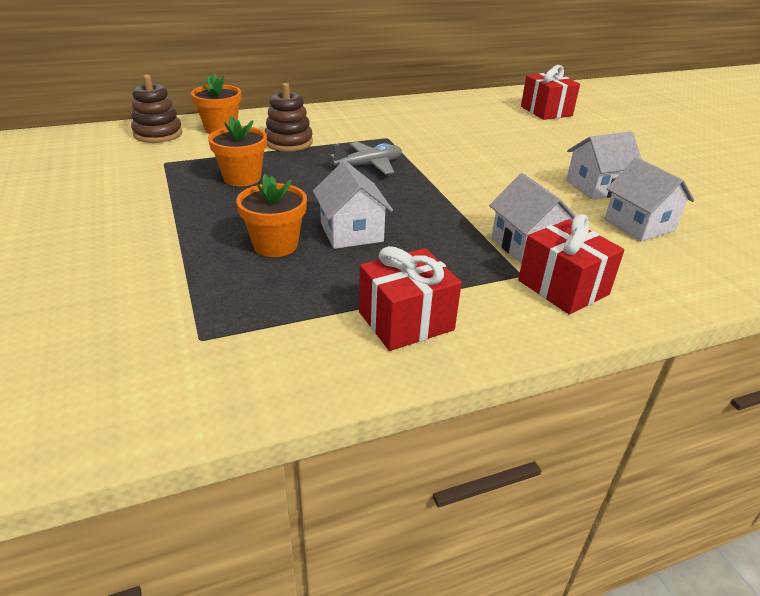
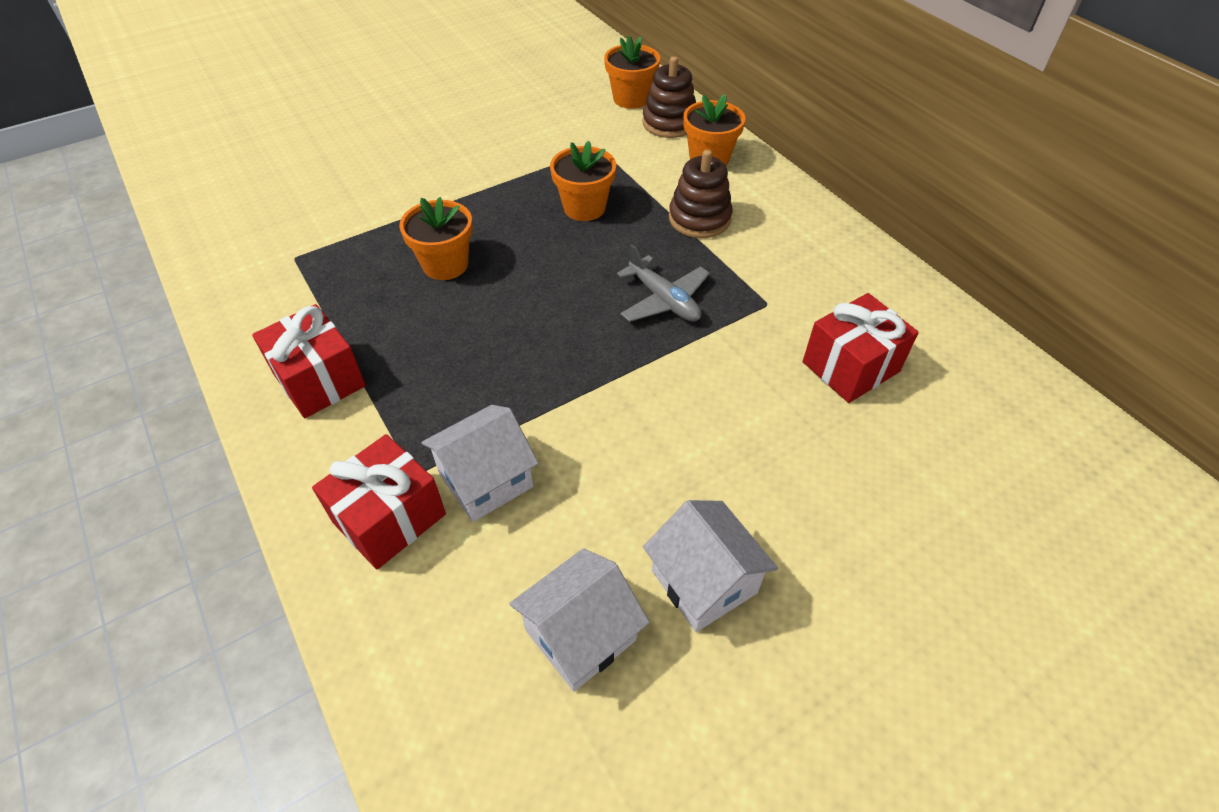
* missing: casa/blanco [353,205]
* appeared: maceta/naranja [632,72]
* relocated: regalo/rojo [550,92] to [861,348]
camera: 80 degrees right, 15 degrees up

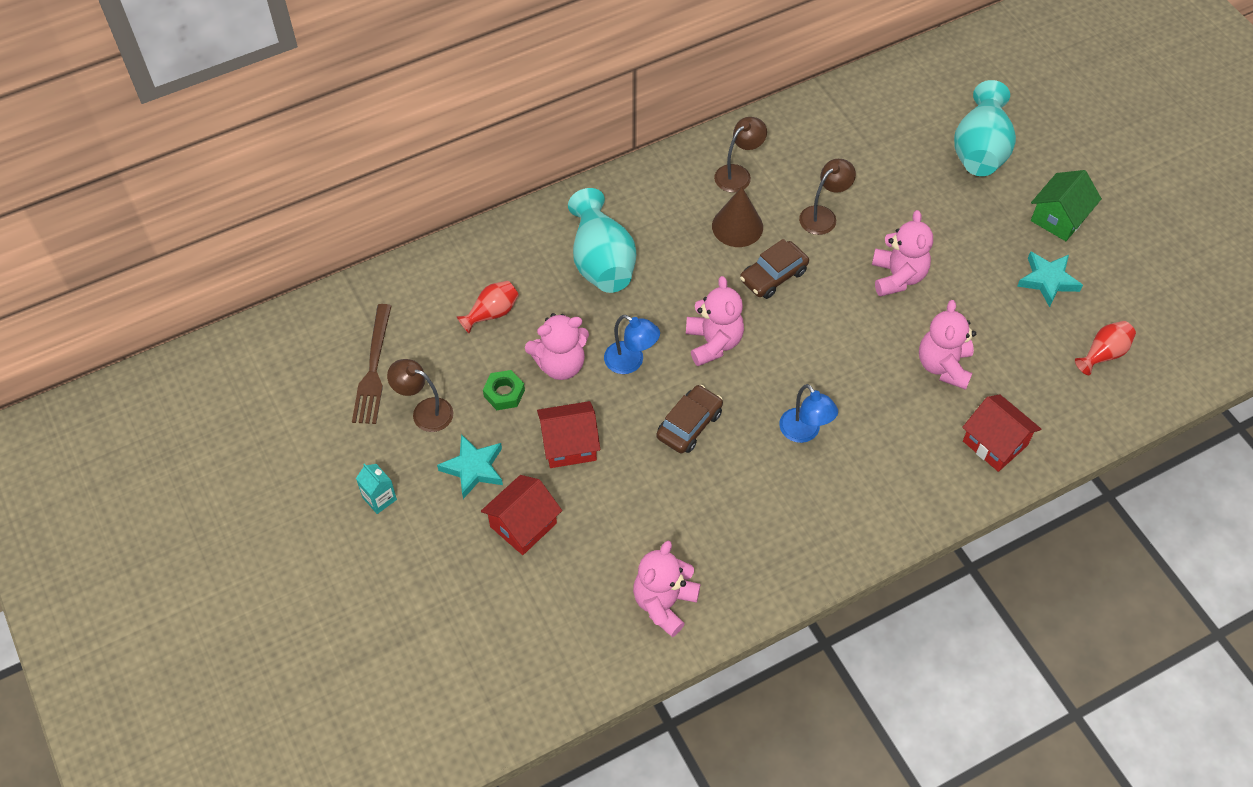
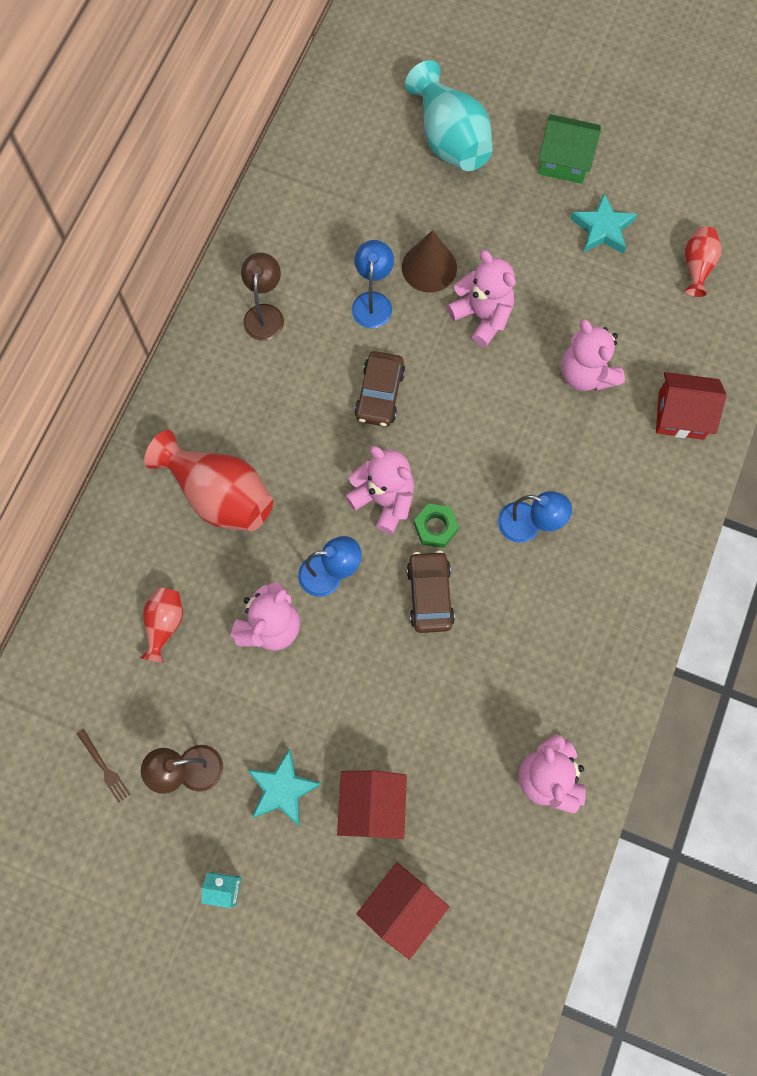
* relocated: tuerca/verde [504,390] to [436,525]
* relocated: casa/rojo [568,434] to [403,911]
* relocated: cono/marrón [737,217] to [429,261]
* colour: florero/turquesa [602,240] to florero/rojo [208,480]
* colour: lámpara/marrón [827,197] to lámpara/azul [373,284]
* spun: casa/verde [1066,205] = [569,149] 75 degrees counterclockwise
* size: tenedor/marrón [371,364] = [104,766] x0.51
camera: 40 degrees left, 15 degrees up

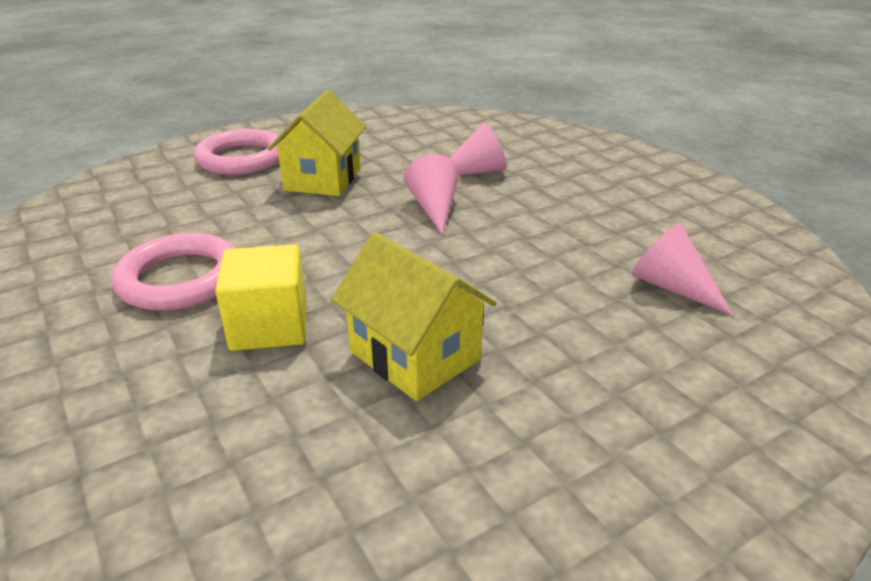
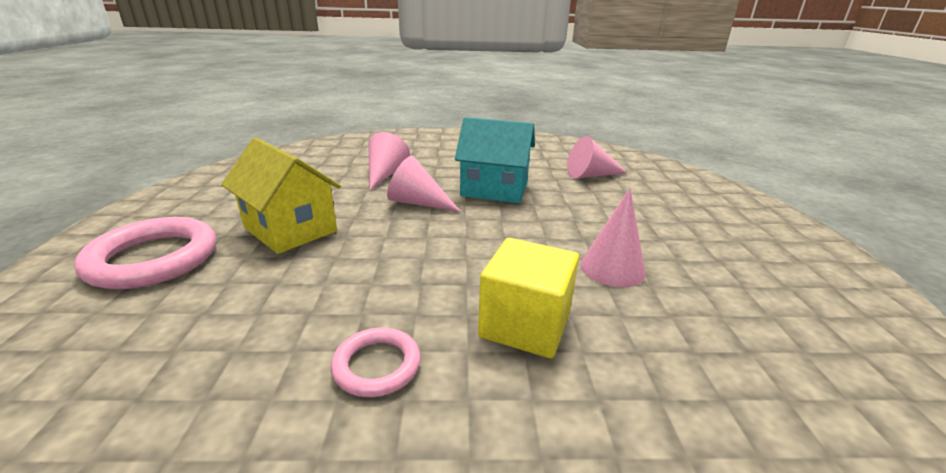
* appeared: casa/turquesa [495,160]
* exchanged: casa/amarillo [414,316] to cono/rosa [613,237]
* size: anillo/rosa [174,272] = [376,362] x0.55
camera: 60 degrees left, 5 degrees down

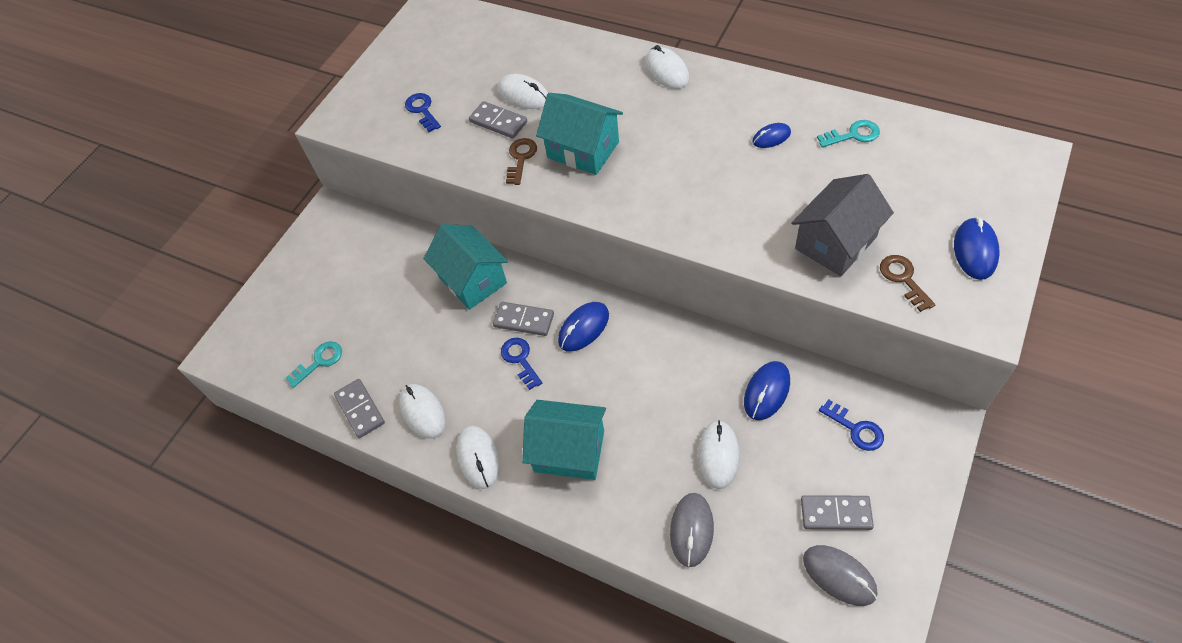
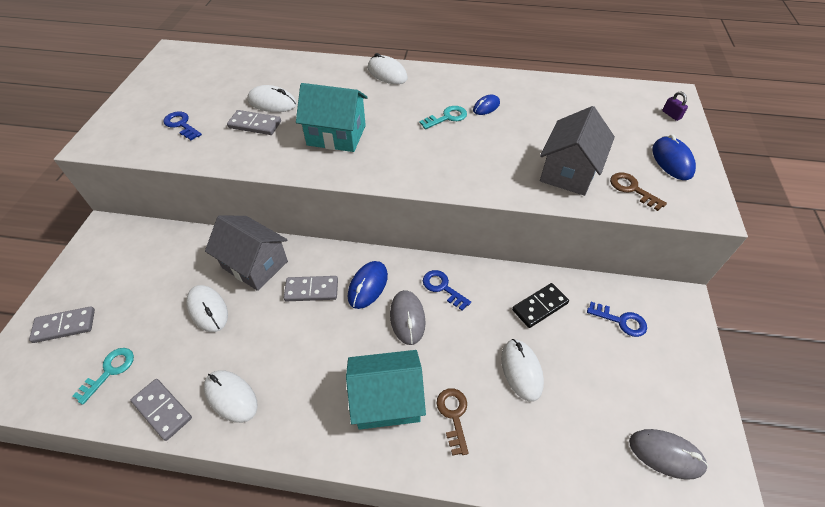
* appeared: candado/morado [675,106]
* relocated: ratón/blanco [478,457] to [207,308]
* relocated: llave/azul [521,364] to [447,290]
* relocated: llave/marrón [521,161] to [453,422]
* relocated: ratón/gris [692,530] to [408,317]
* relocated: ficha de dominó/gris [837,512] to [62,324]
* relocated: llave/turquesa [848,133] to [443,117]
* exchanged: ratón/azul [767,390] to ficha de dominó/negro [540,305]
* colour: casa/turquesa [465,267] to casa/gris [246,253]
camera: 25 degrees left, 5 degrees down

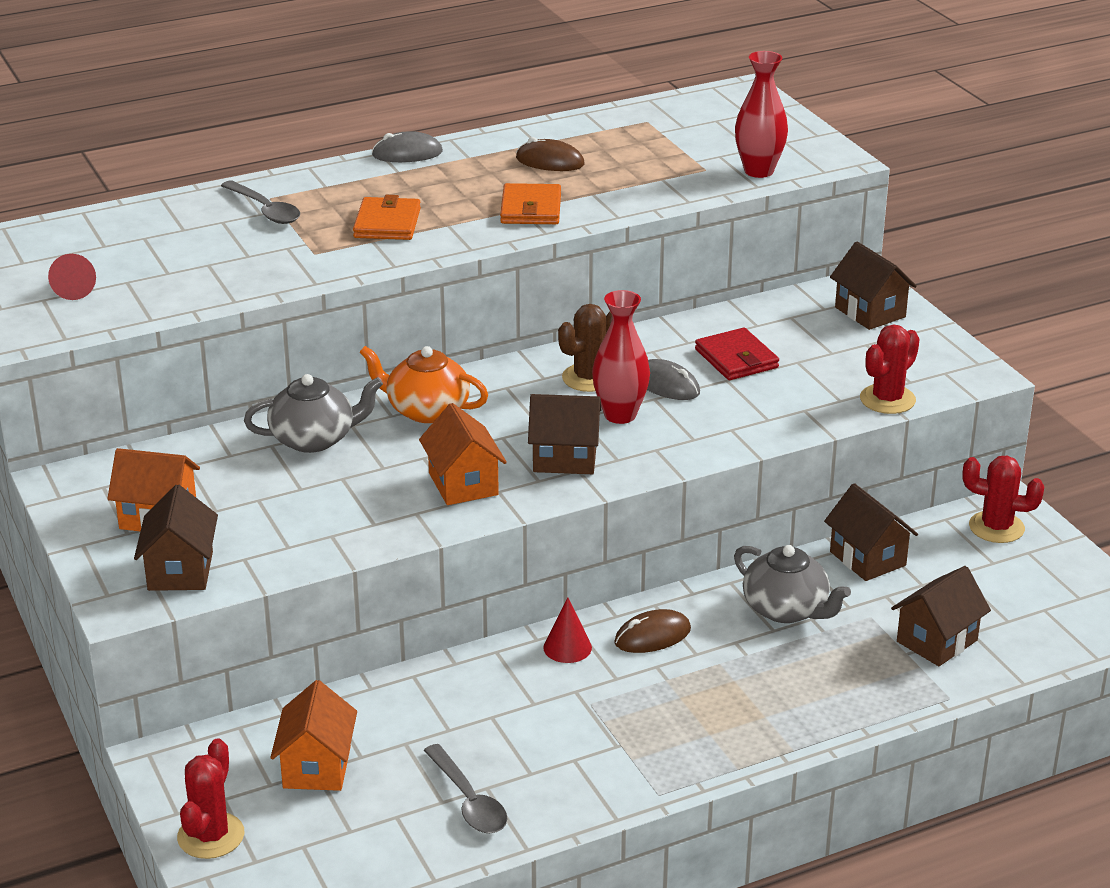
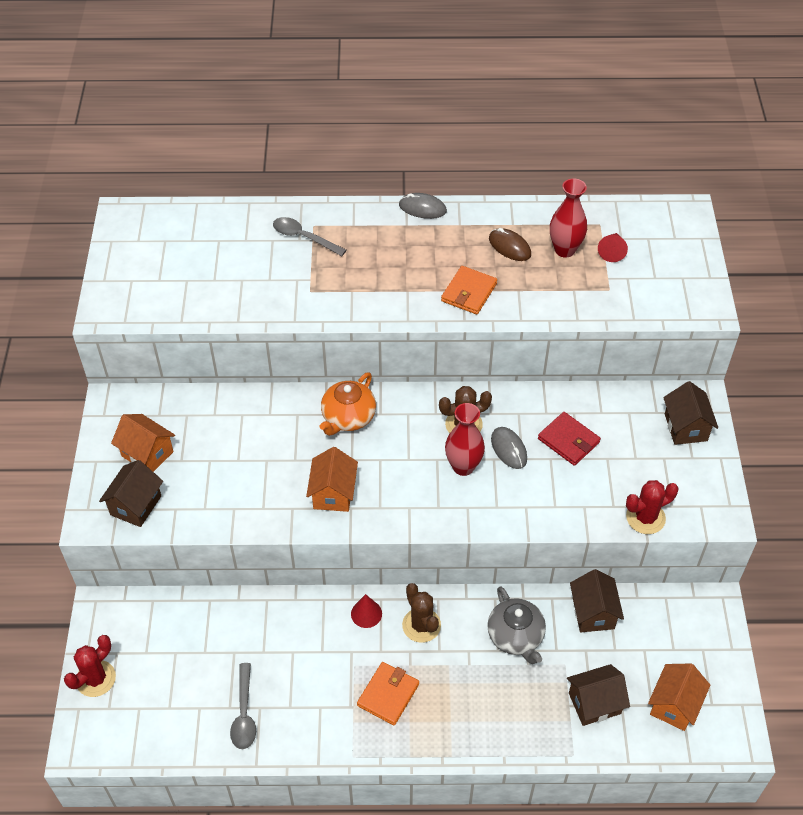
* missing: tetera/gris [313,413]
* missing: casa/marrón [565,434]
* missing: cactus/rojo [1004,499]
* relocated: cono/rojo [72,277] to [613,247]
* relocated: casa/naranja [313,735] to [679,697]
* relocated: cartera/naranja [387,217] to [388,693]
* relocated: florero/rojo [761,114] to [568,218]
* exchanged: ratón/marrón [652,631] to cactus/marrón [421,613]
* spun: cuchara/gris [260,202] = [310,236] 135 degrees clockwise
* spun: tetera/naranja [423,384] = [348,404] 105 degrees counterclockwise
* spun: cartera/rojo [737,354] = [569,439] 45 degrees counterclockwise
camera: 25 degrees right, 20 degrees up

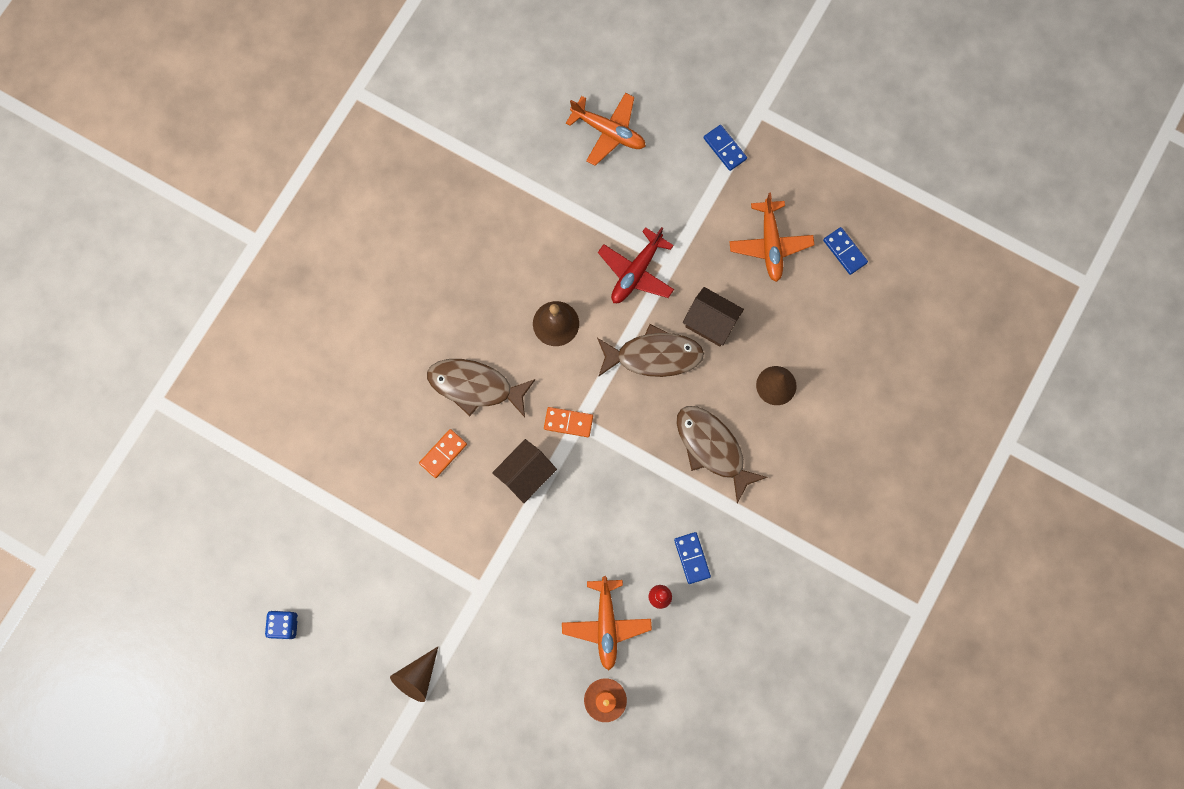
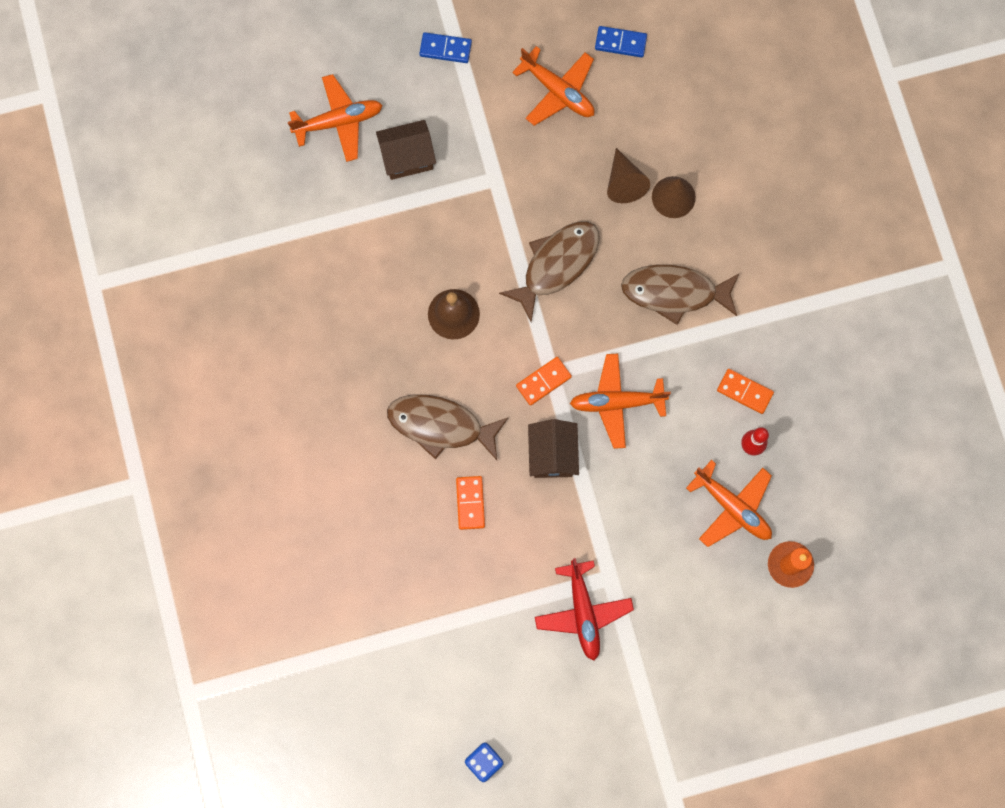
* appeared: avión/naranja [620,401]
* relocated: cono/marrón [414,674] to [628,175]
* relocated: avión/rojo [636,265] to [584,609]
* relocated: casa/marrón [713,317] to [406,150]
* colour: ficha de dominó/azul [692,558] to ficha de dominó/naranja [745,391]
* spun: pez/marrón [481,388] = [447,427] 45 degrees clockwise
camera: 45 degrees left, 0 degrees up

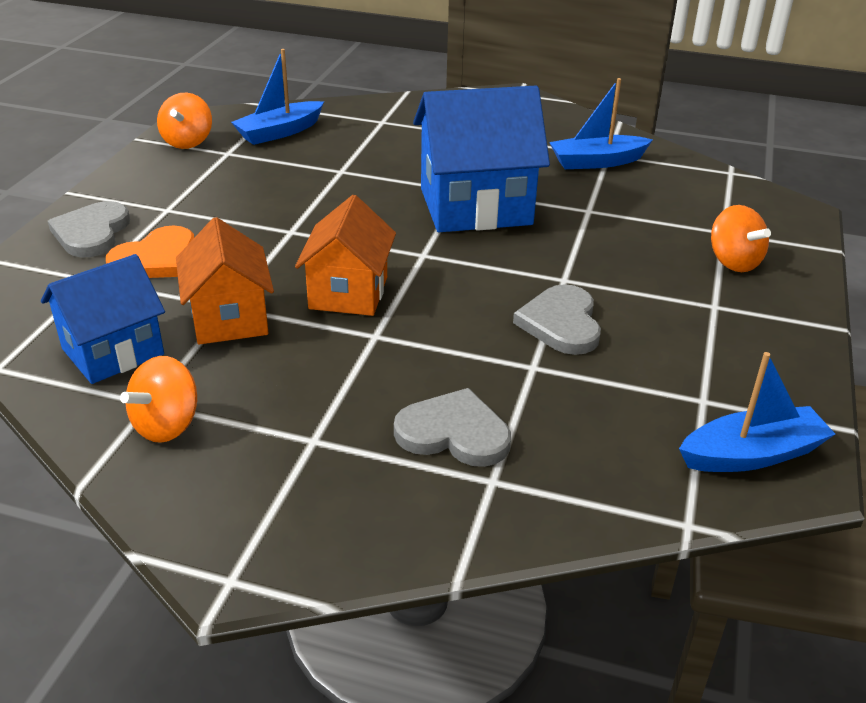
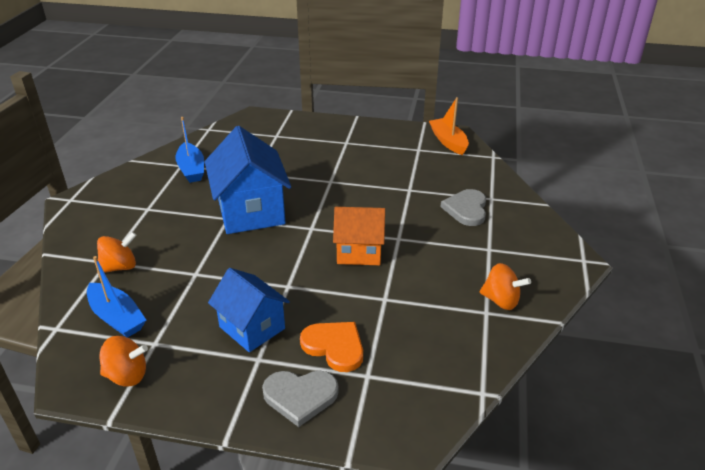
* missing: casa/naranja [225,281]
* missing: corazón/gris [557,319]
* relocated: casa/azul [103,319] to [249,310]
* relocated: peonza/naranja [741,238] to [117,252]
* colour: barco/azul [757,412] to barco/naranja [449,126]
camera: 95 degrees left, 0 degrees up

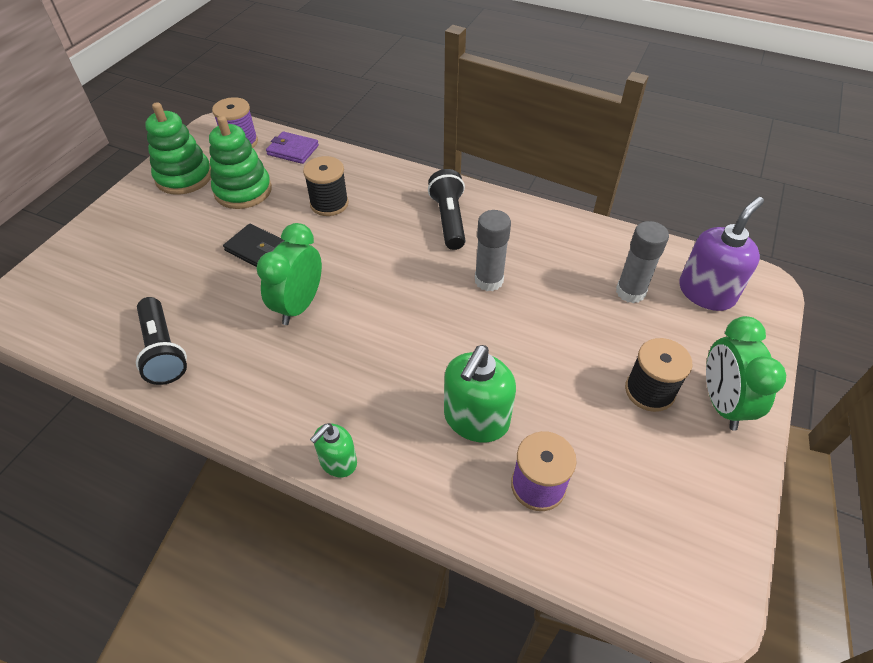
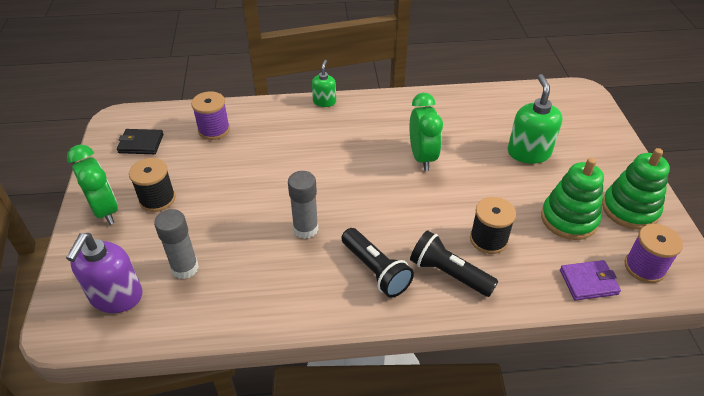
* relocated: lámpara de mano/negro [161,341] to [454,263]
* relocated: cartera/negro [253,245] to [140,141]
* relocated: dispensador de jabón/verde [480,394] to [535,119]
camera: 150 degrees right, 5 degrees down

